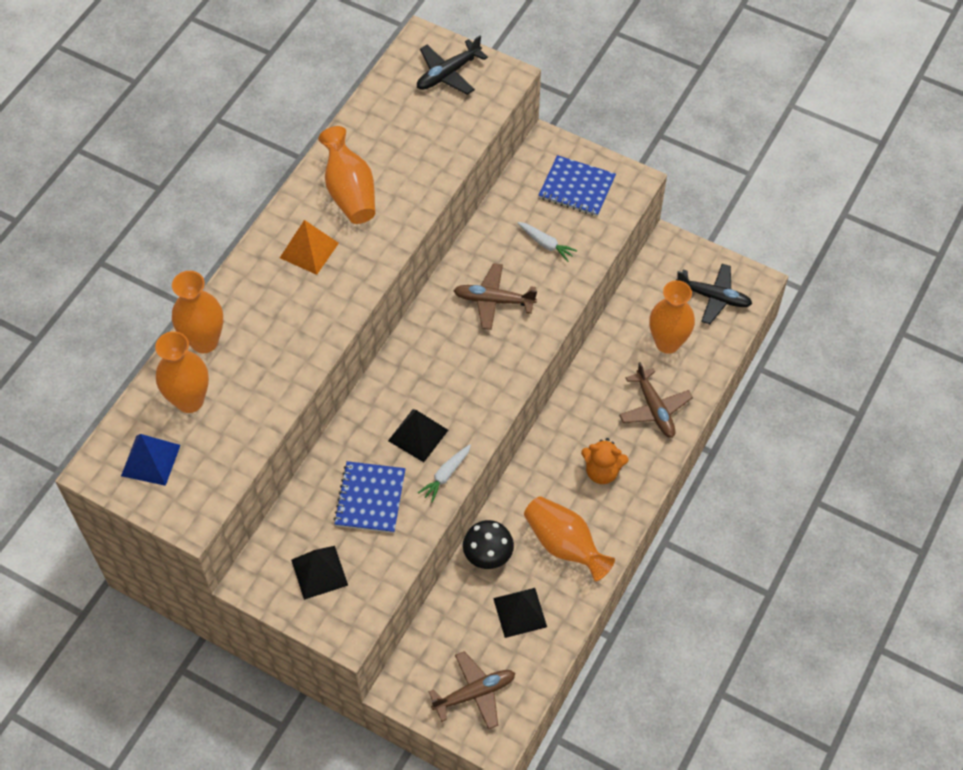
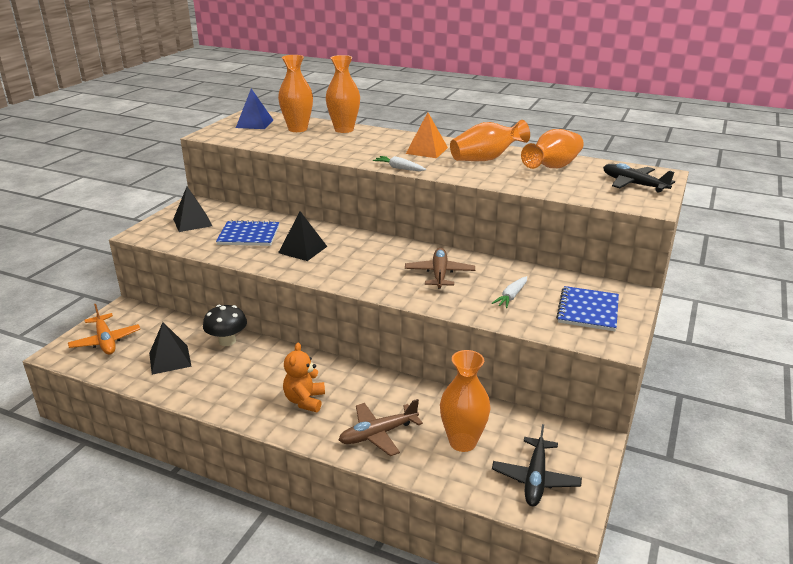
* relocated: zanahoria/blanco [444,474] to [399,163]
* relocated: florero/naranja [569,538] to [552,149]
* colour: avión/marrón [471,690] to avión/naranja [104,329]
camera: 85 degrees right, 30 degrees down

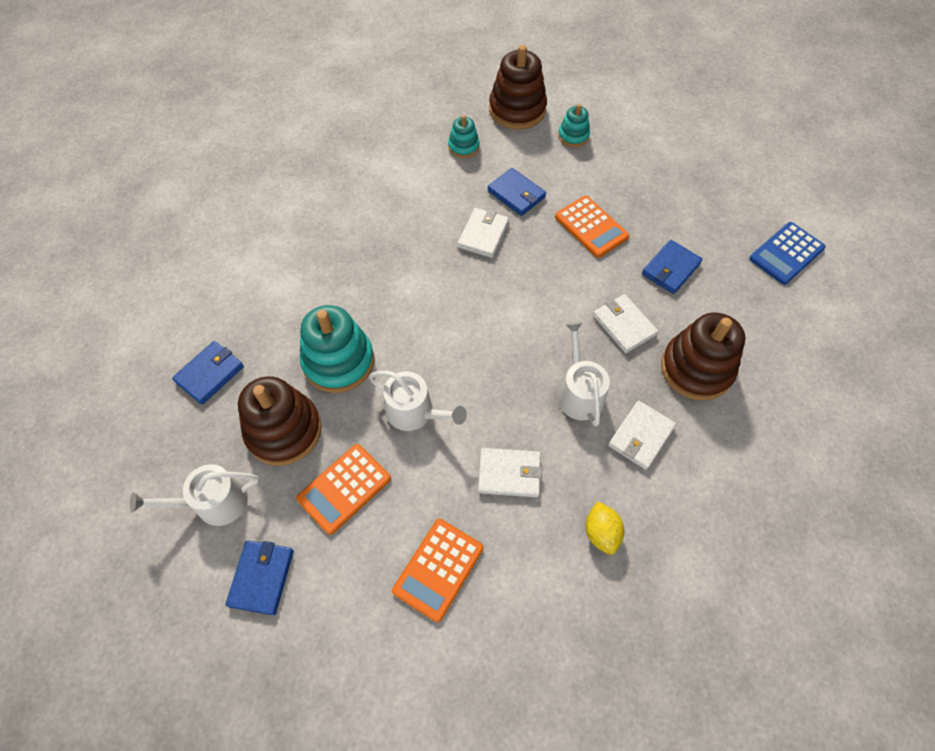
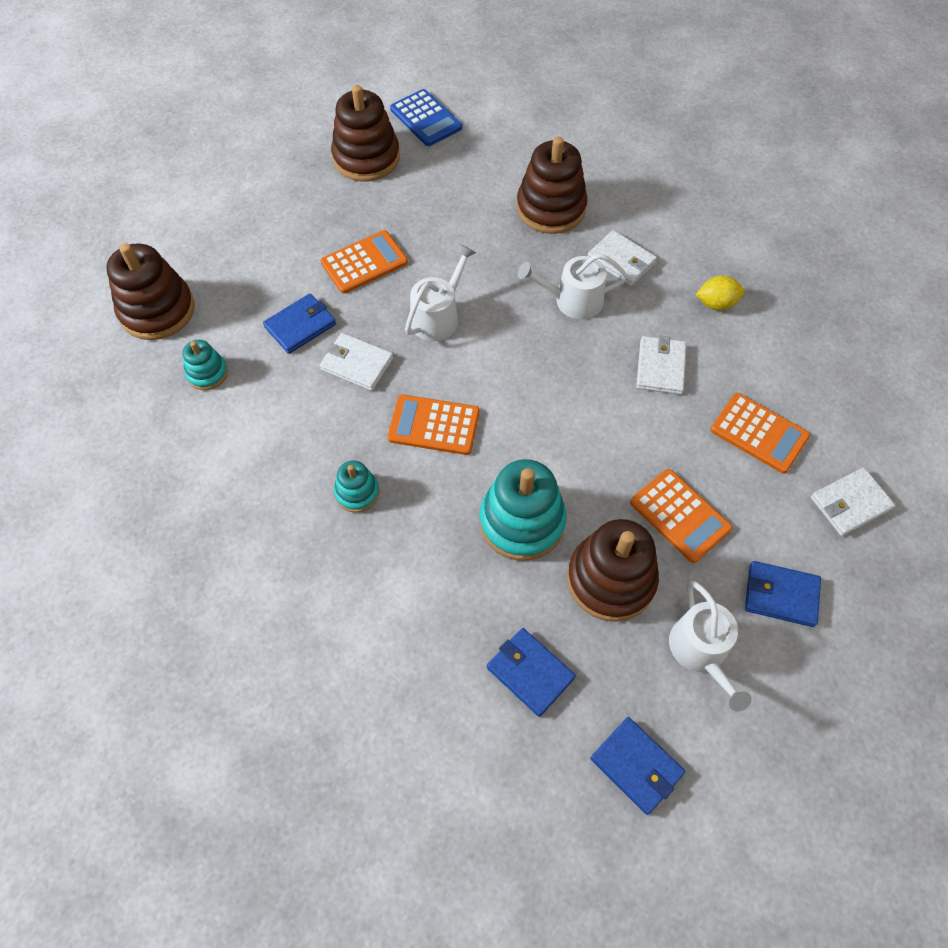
* appeared: juguete apilable/marrón [365,133]
* appeared: calculadora/naranja [433,424]
* relocated: regadera/blanco [418,401] to [440,293]
* relocated: juguete apilable/turquesa [574,125] to [356,487]
* relocated: cartera/blanco [625,323] to [853,501]
* relocated: cartera/azul [672,267] to [638,766]
camera: 85 degrees left, 0 degrees up

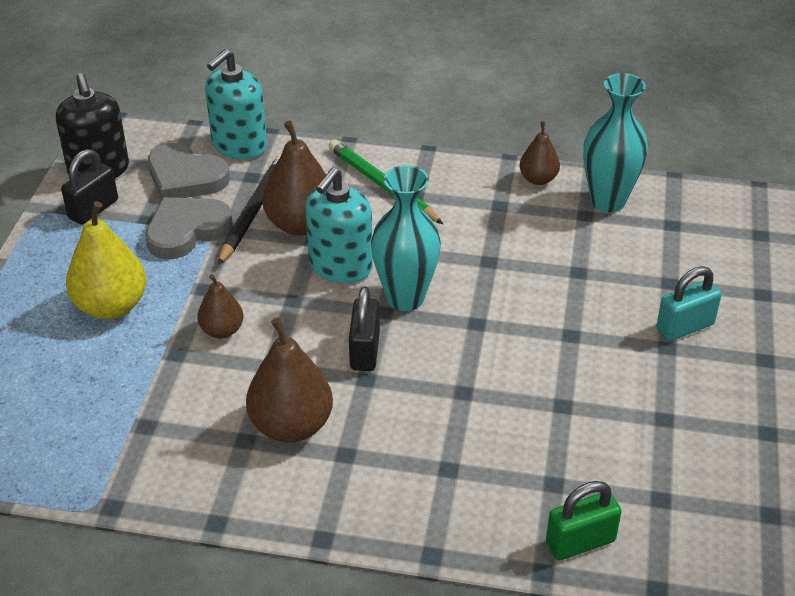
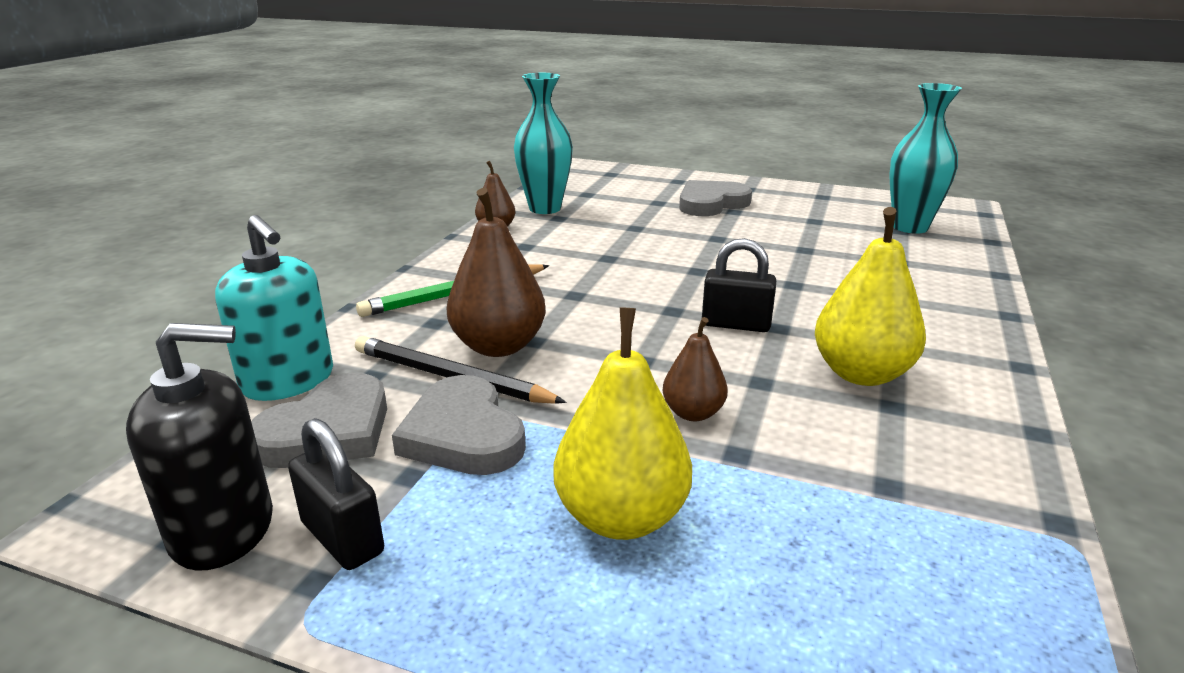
* missing: dispensador de jabón/turquesa [339,225]
* missing: candado/verde [584,520]
* relocated: florero/turquesa [406,238] to [925,158]
* exchanged: candado/turquesa [689,303] to corazón/gris [715,198]
* colour: pera/marrón [289,380] to pera/amarillo [870,296]
camera: 80 degrees left, 15 degrees down

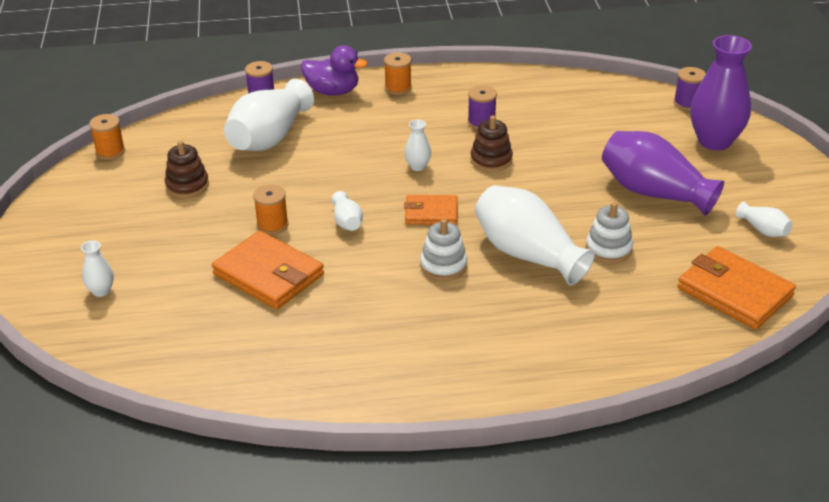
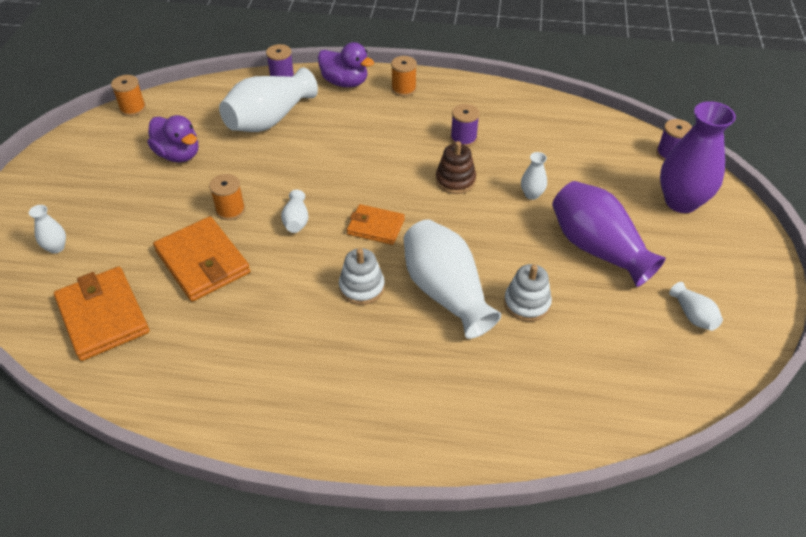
* relocated: florero/blanco [417,145] to [534,176]
* relocated: cartera/naranja [736,287] to [102,314]
* exchanged: juguete apilable/marrón [187,169] to pato/morado [173,138]
camera: 15 degrees right, 10 degrees up

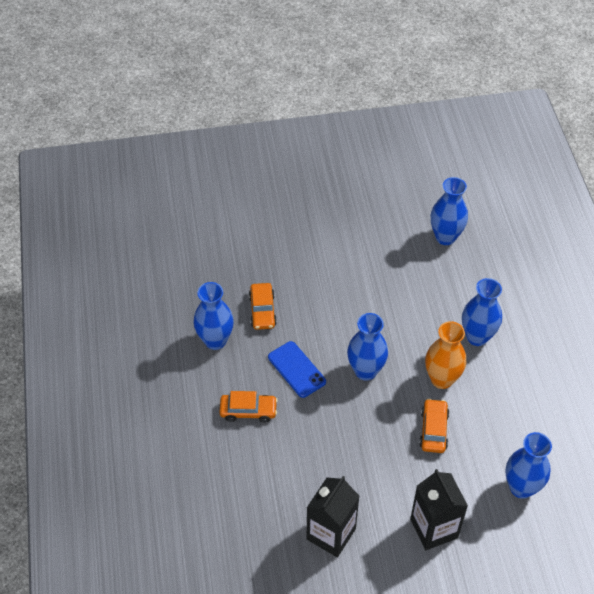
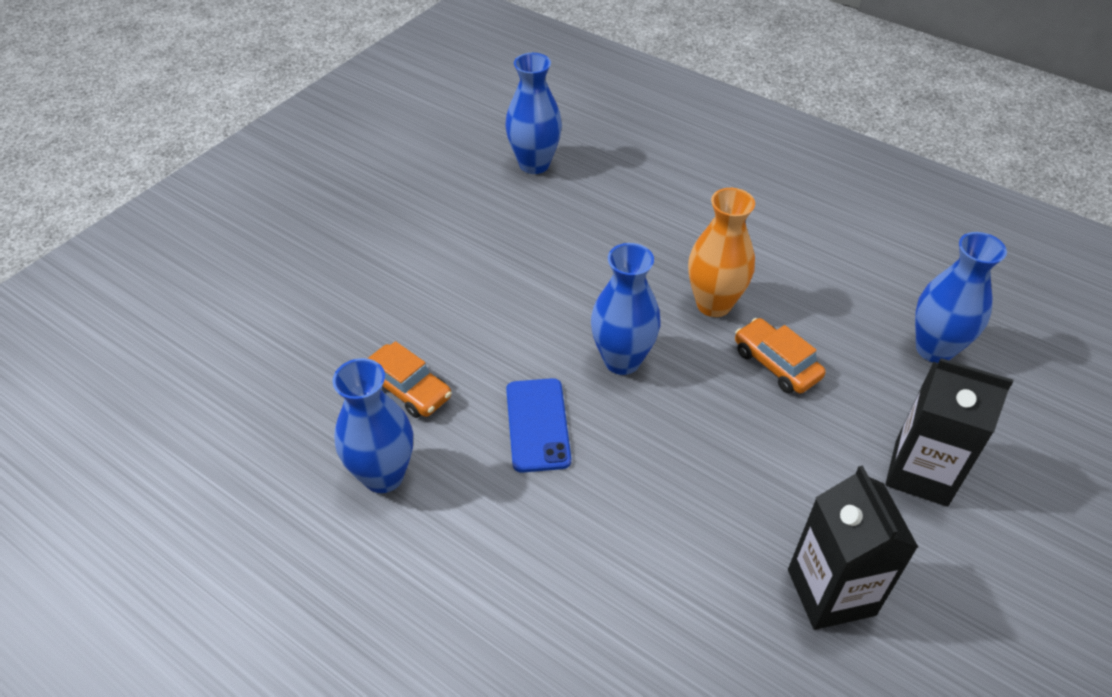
* missing: coche/naranja [249,406]
* missing: florero/azul [482,312]
* spun: móvil/azul [297,369] = [538,425] 75 degrees clockwise
camera: 45 degrees left, 5 degrees down

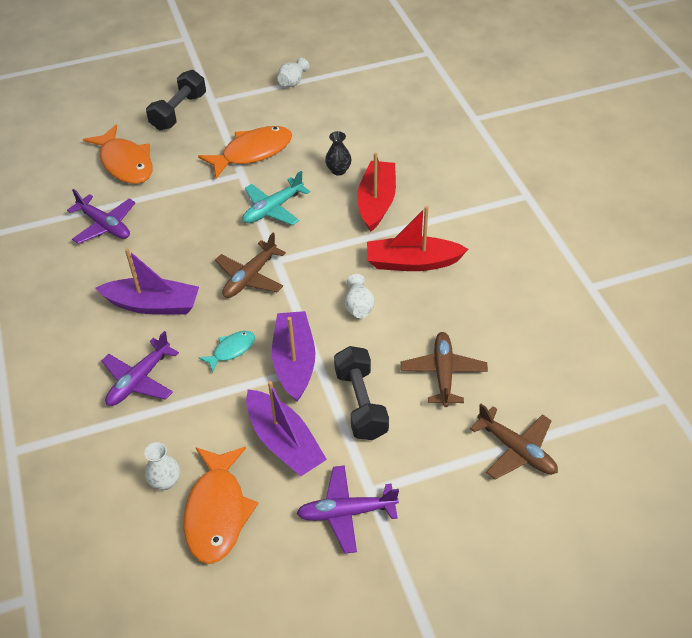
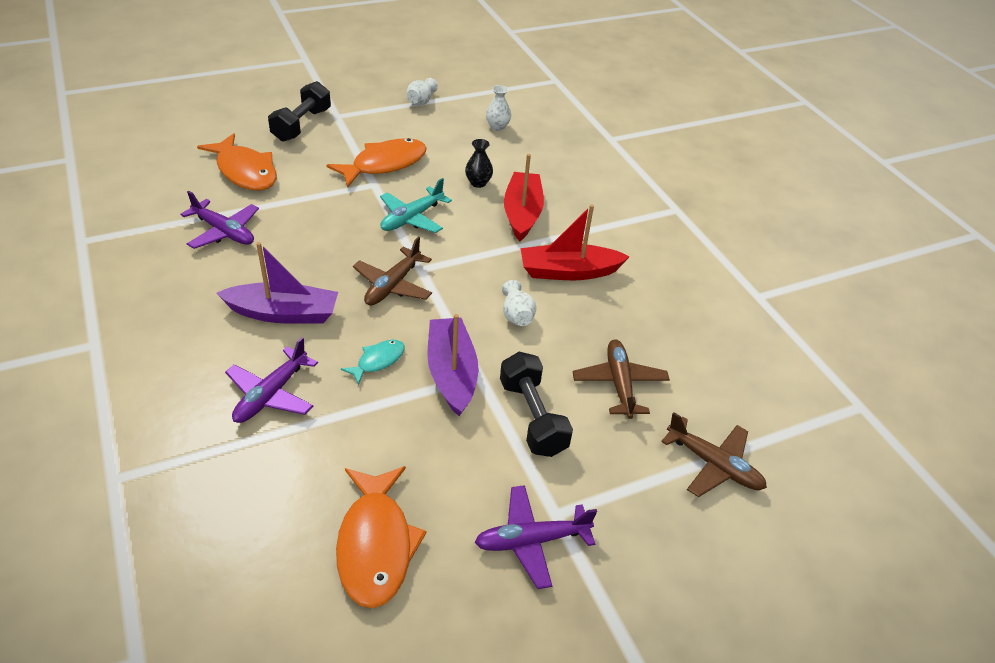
* missing: barco/morado [286,428]
* relocated: florero/blanco [162,466] to [498,108]
camera: 10 degrees left, 5 degrees down

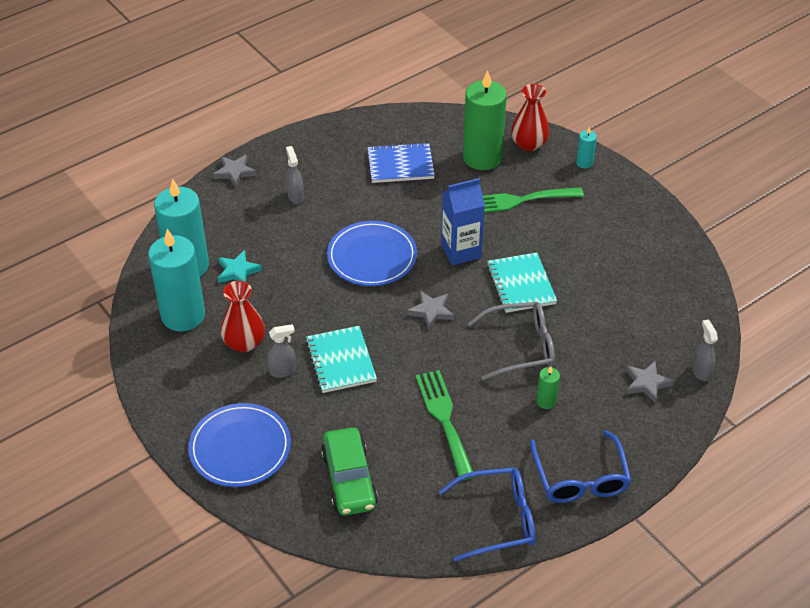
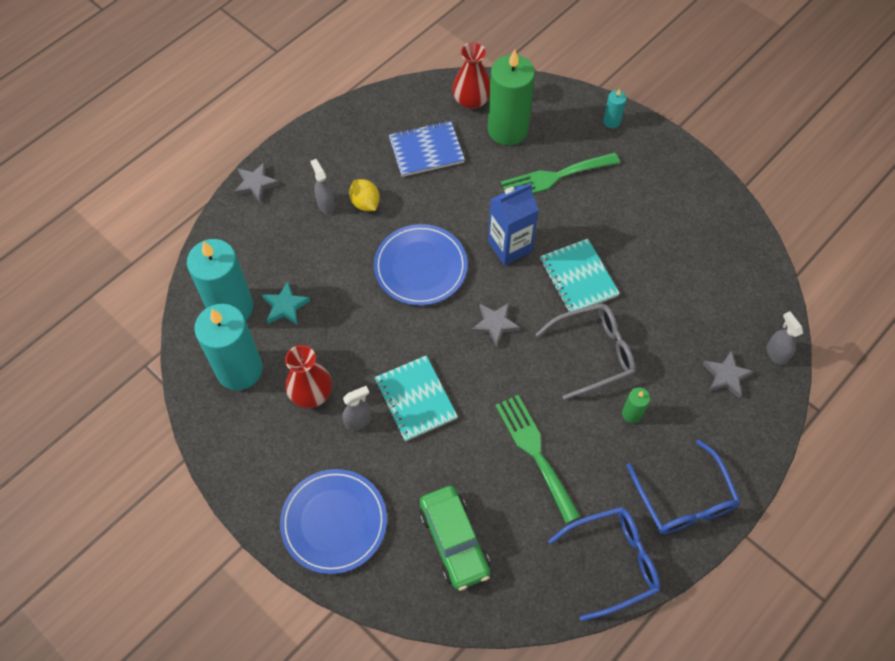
* appeared: limón/amarillo [364,195]
* relocated: florero/rojo [530,117] to [471,75]
camera: 10 degrees left, 15 degrees up

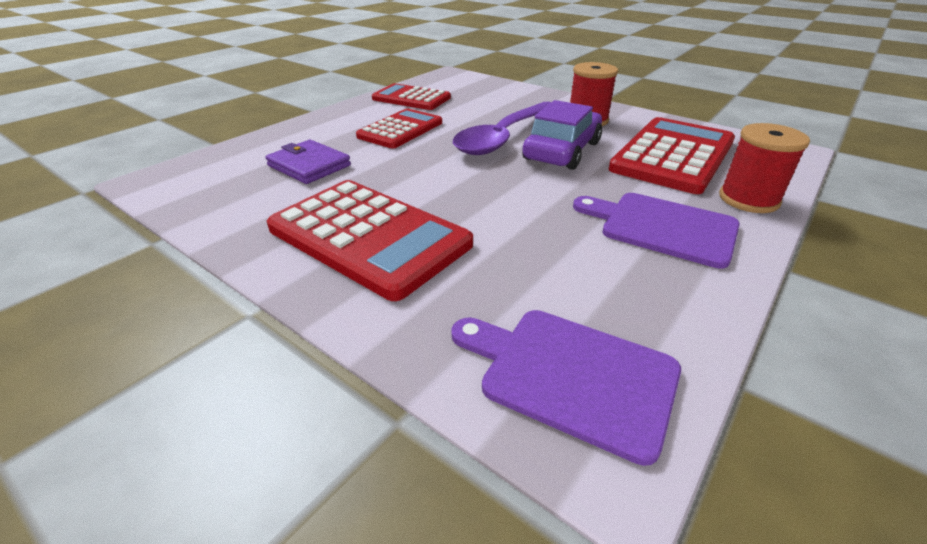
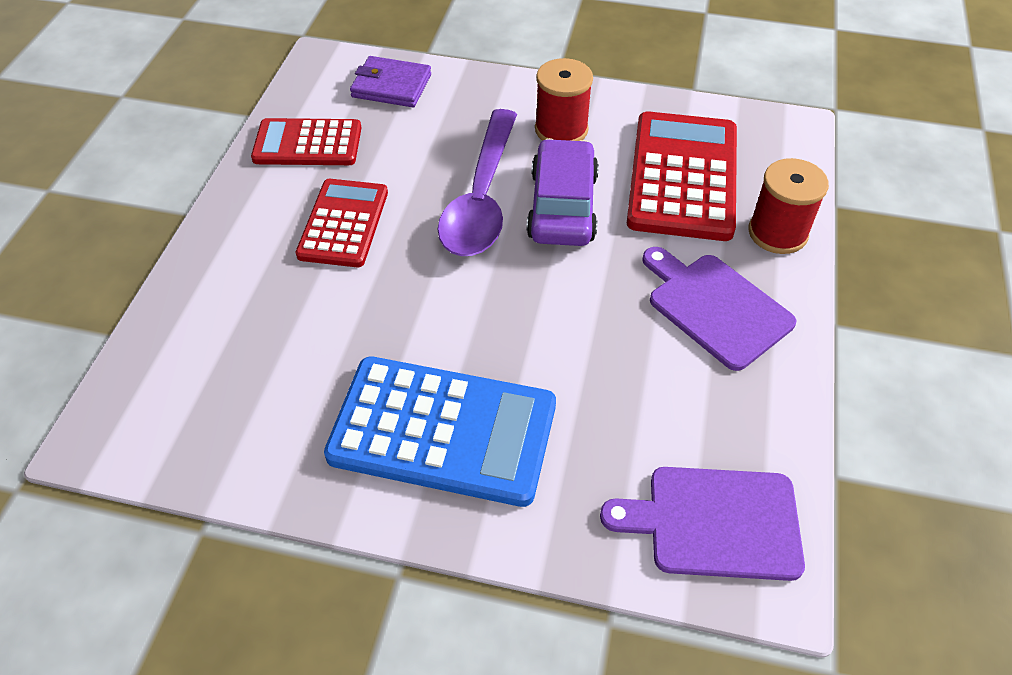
* relocated: cartera/morado [308,162] to [390,81]
* colour: calculadora/rojo [370,240] to calculadora/azul [440,431]
* spun: tabla de cortar/morado [656,231] = [719,309] 45 degrees clockwise
camera: 25 degrees left, 15 degrees up

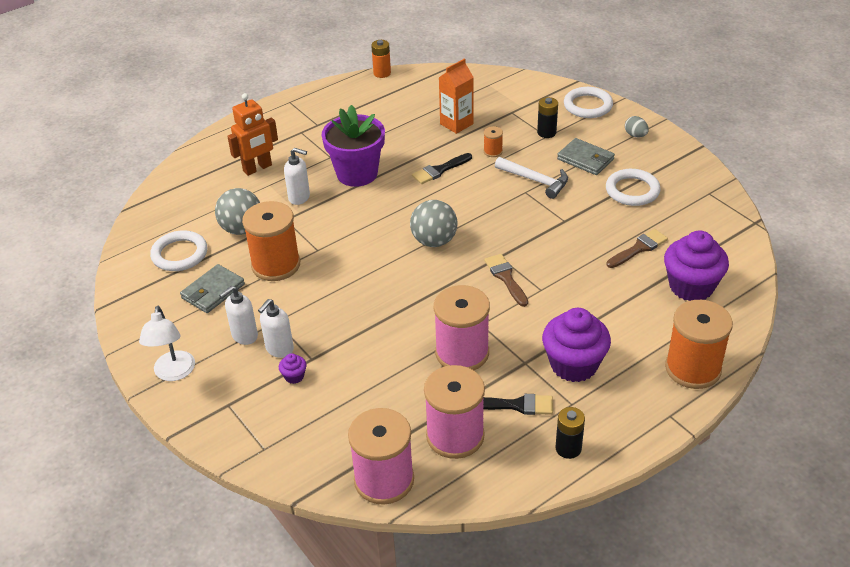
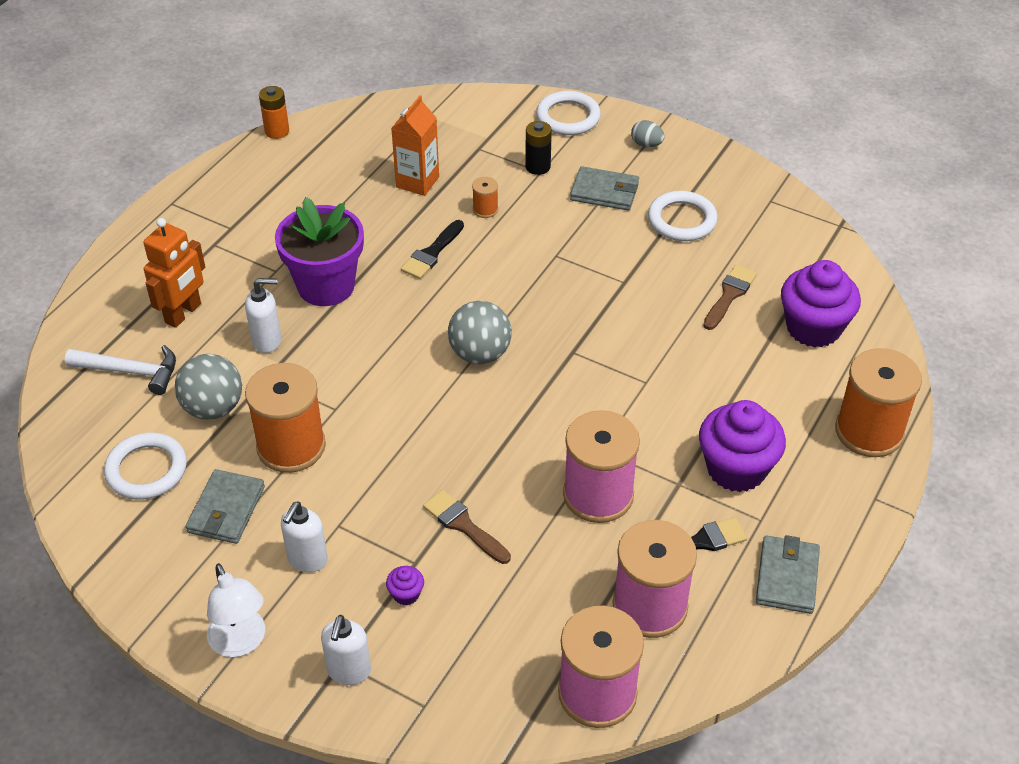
* relocated: dispensador de jabón/blanco [276,328] to [346,650]
* relocated: pincel/marrón [506,280] to [467,527]
* relocated: martillo/blanco [531,178] to [120,370]
* exchanged: pila/negro [570,433] to cartera/gris [788,574]
camera: 25 degrees left, 5 degrees up

